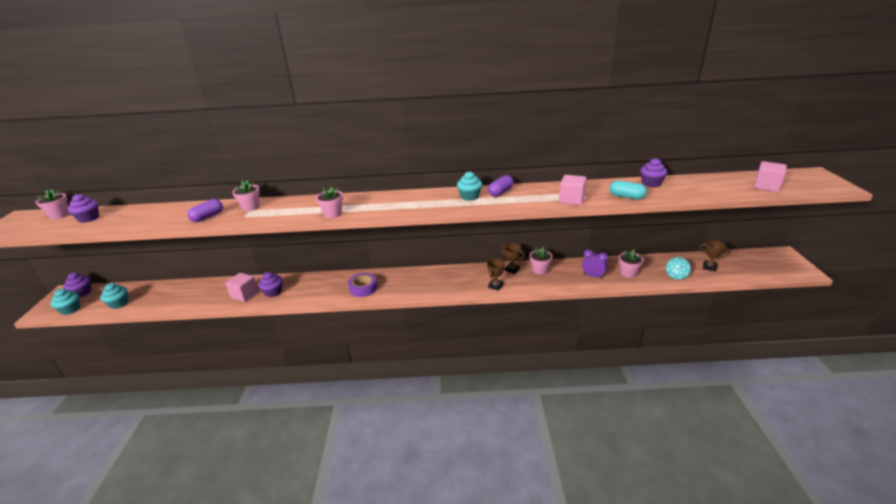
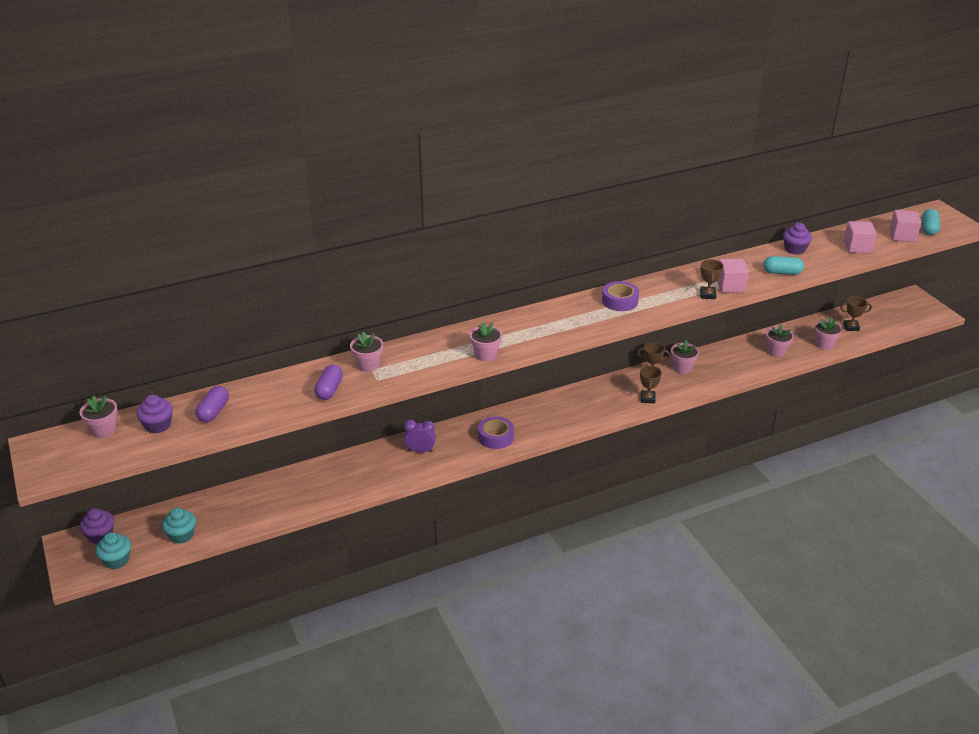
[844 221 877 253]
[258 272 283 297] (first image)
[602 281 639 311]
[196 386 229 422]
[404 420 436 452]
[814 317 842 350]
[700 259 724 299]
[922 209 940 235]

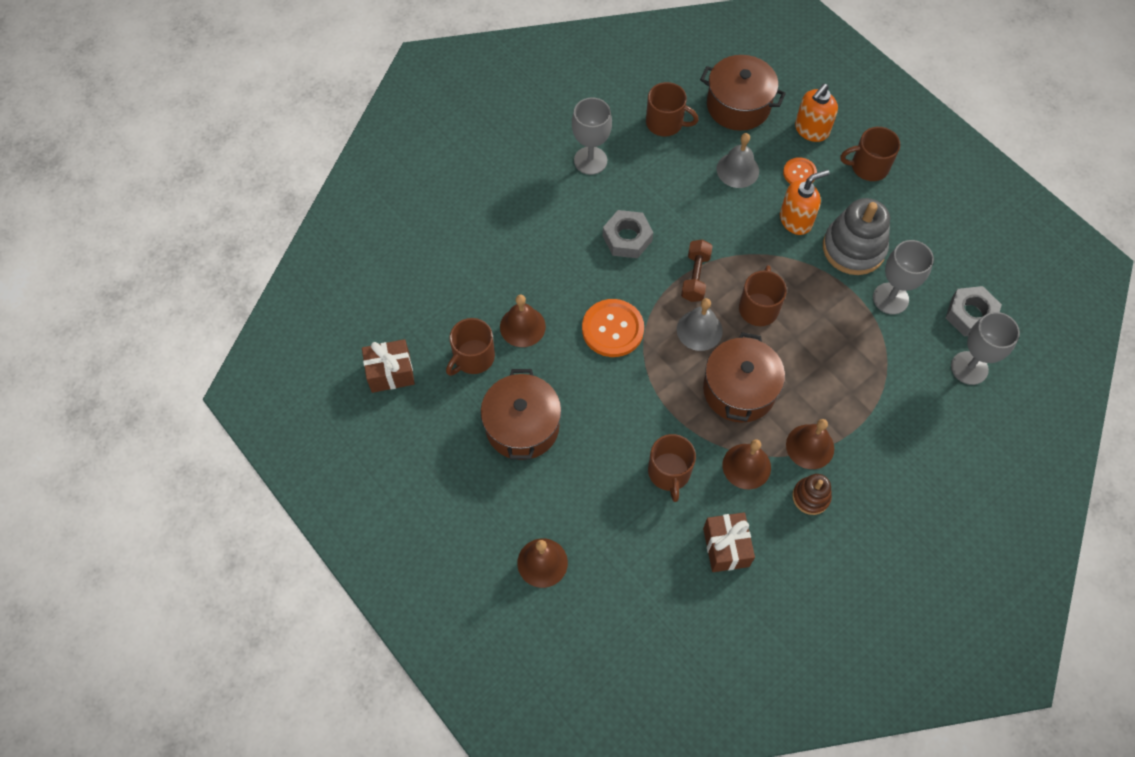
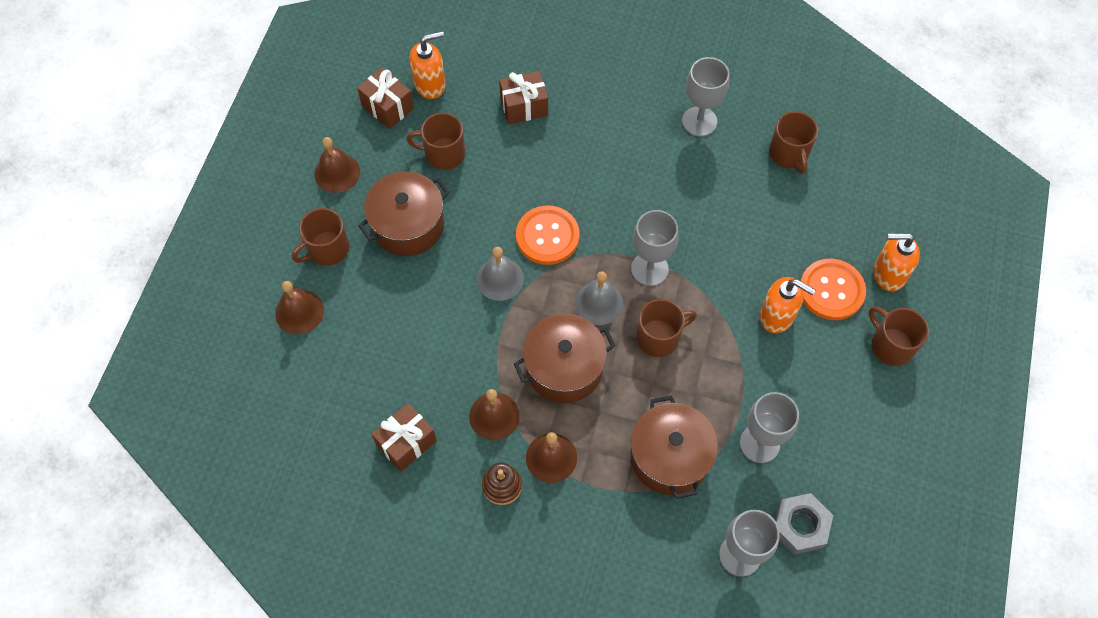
[314 137 360 193]
[603 210 653 258] (first image)
[292 208 350 266]
[631 210 679 286]
[630 395 718 499]
[476 247 524 301]
[800 259 866 320]
[823 198 890 275] (first image)
[409 31 446 99]
[499 71 548 125]

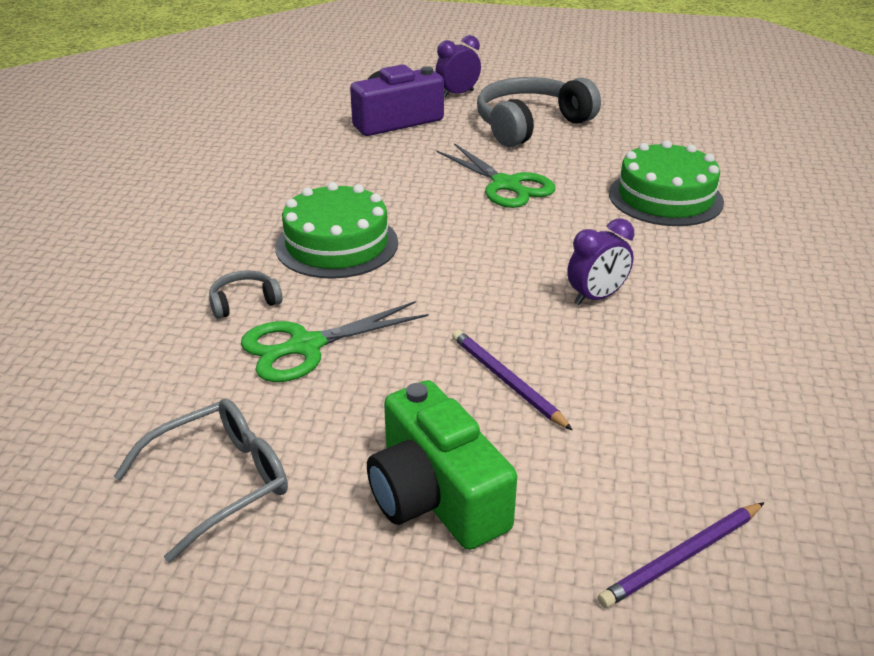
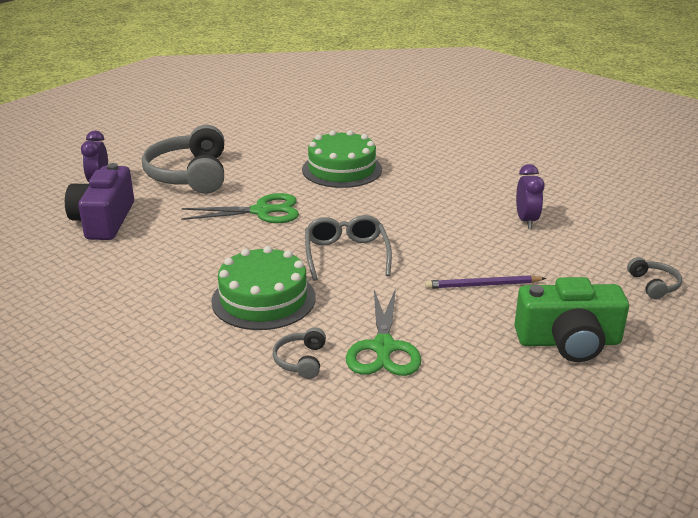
[305 215 392 281]
[516 164 545 229]
[627 257 682 299]

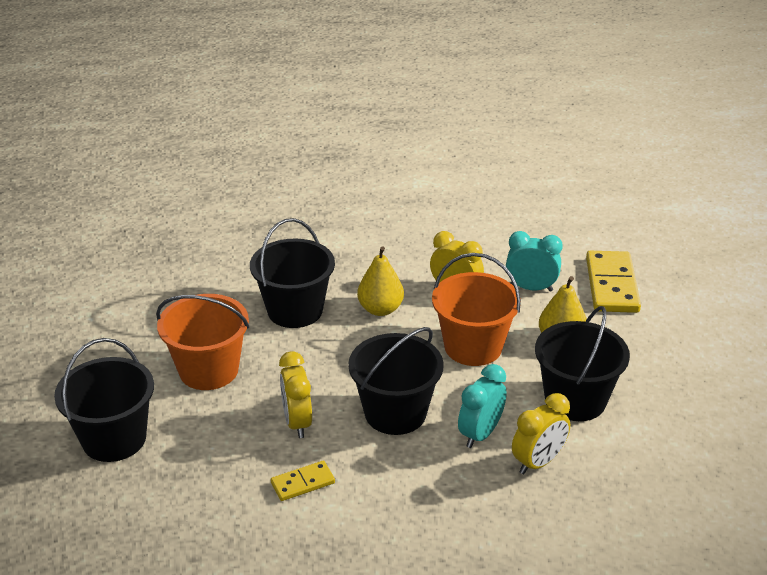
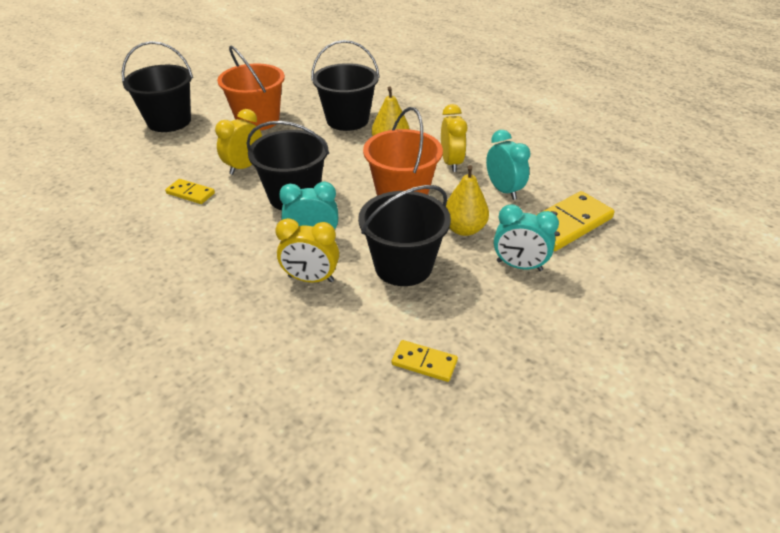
[391 340 458 382]
[494 204 559 271]

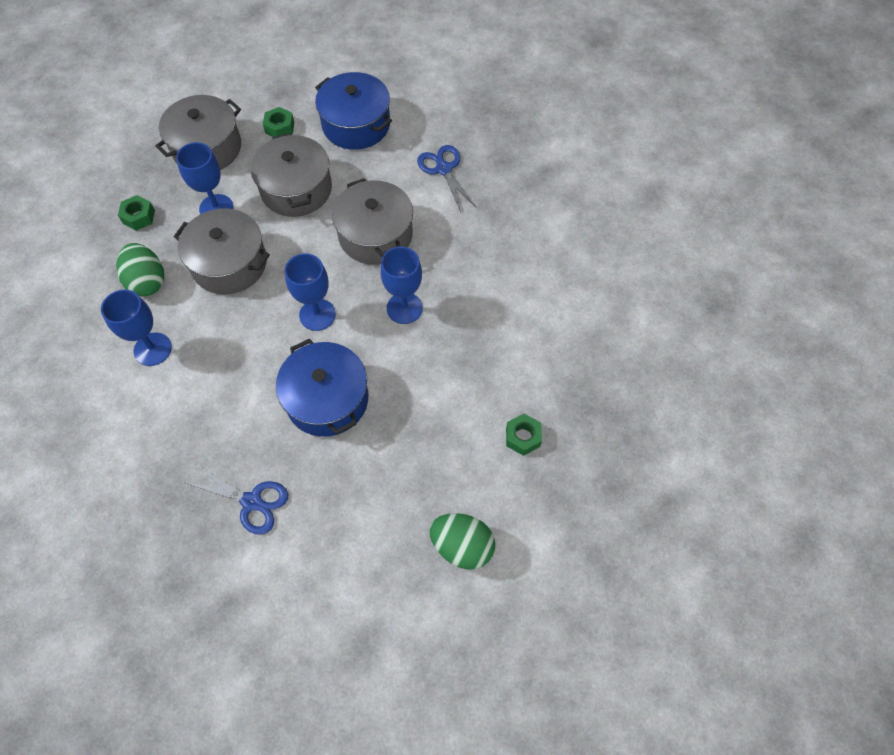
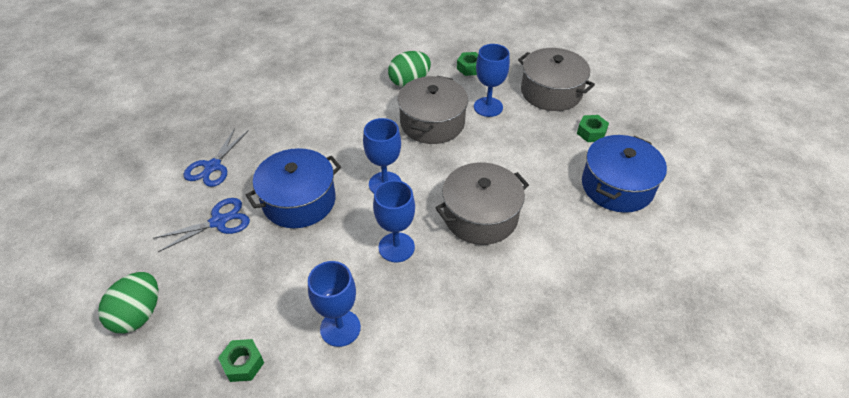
[308 261 361 347]
[251 133 332 217] (first image)
[153 198 250 252]

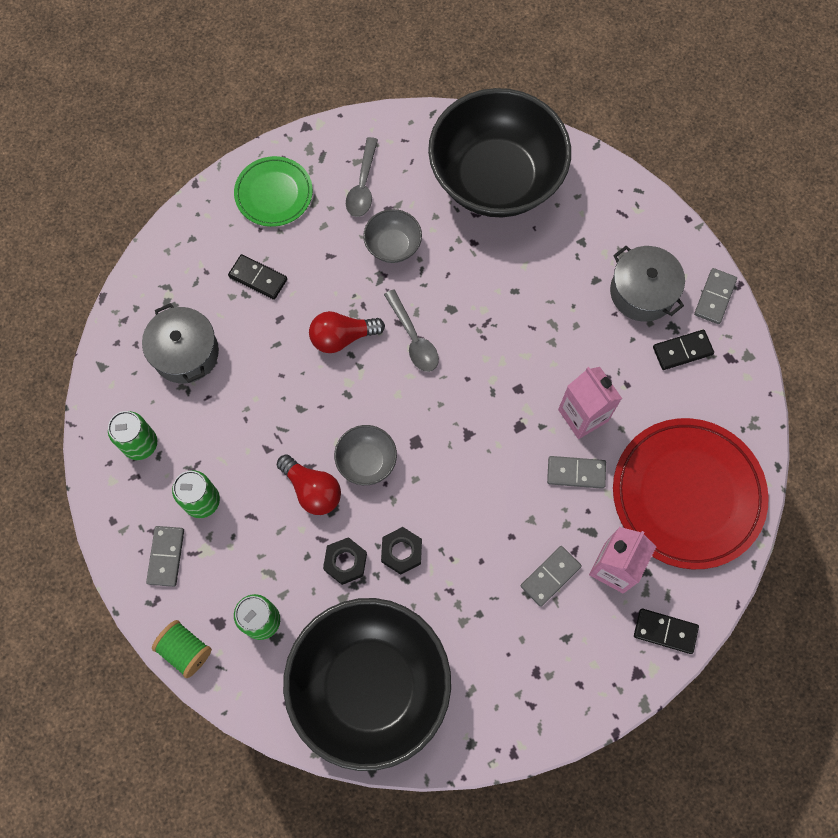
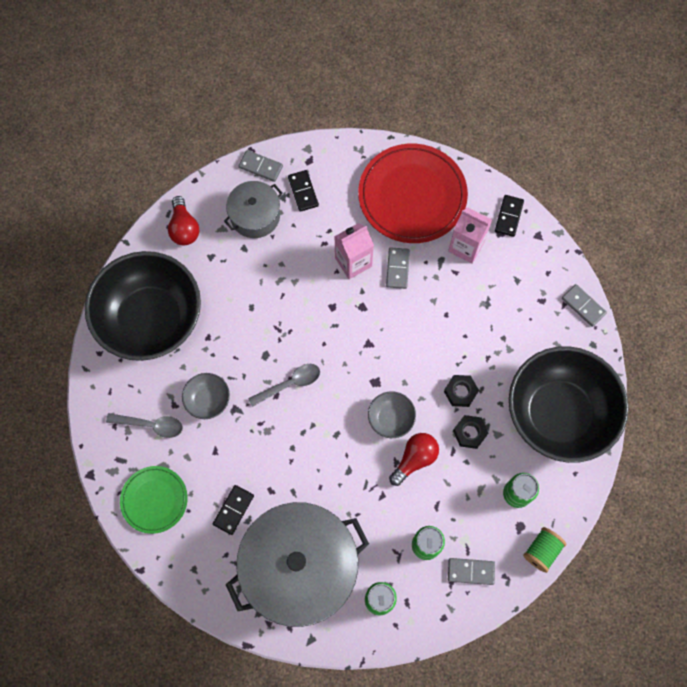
[225 502 369 627]
[168 196 200 245]
[562 284 607 327]

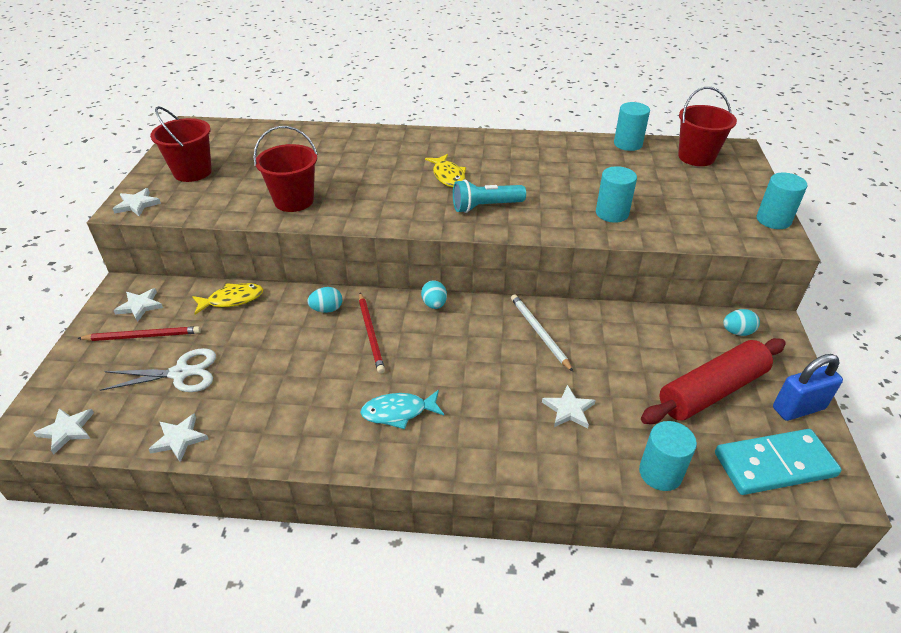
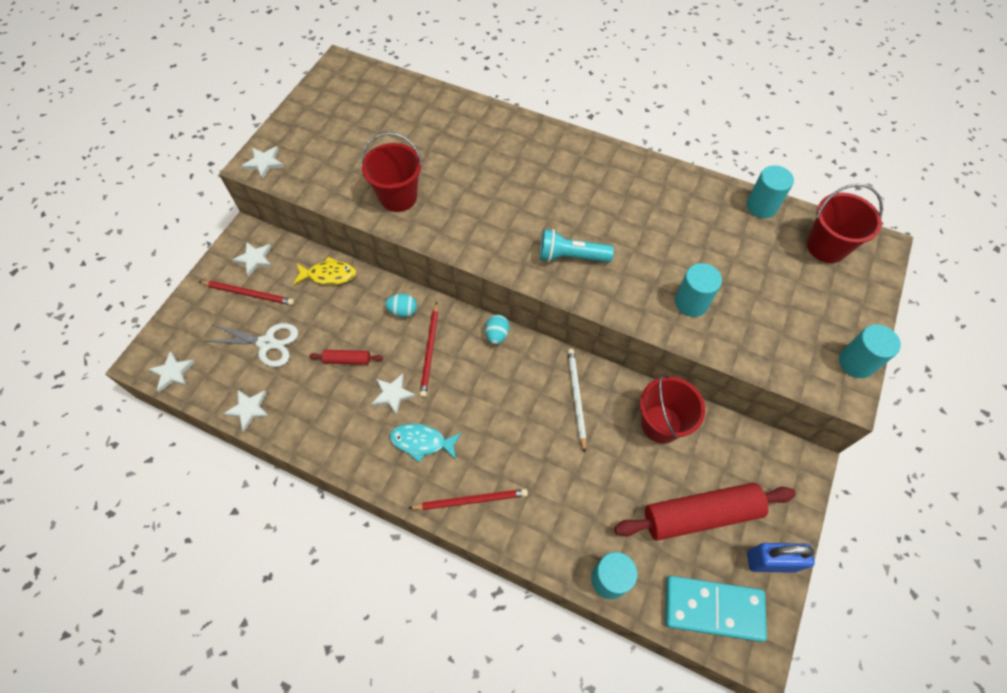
[640 374 706 444]
[425 154 466 187] (first image)
[371 373 416 416]
[723 309 760 336] (first image)
[309 350 383 365]
[408 489 528 510]

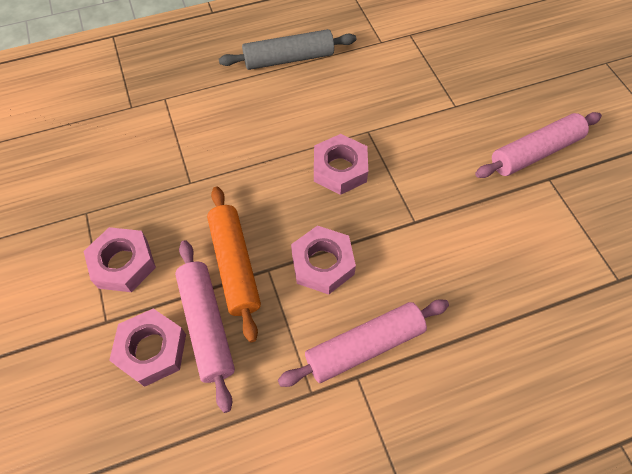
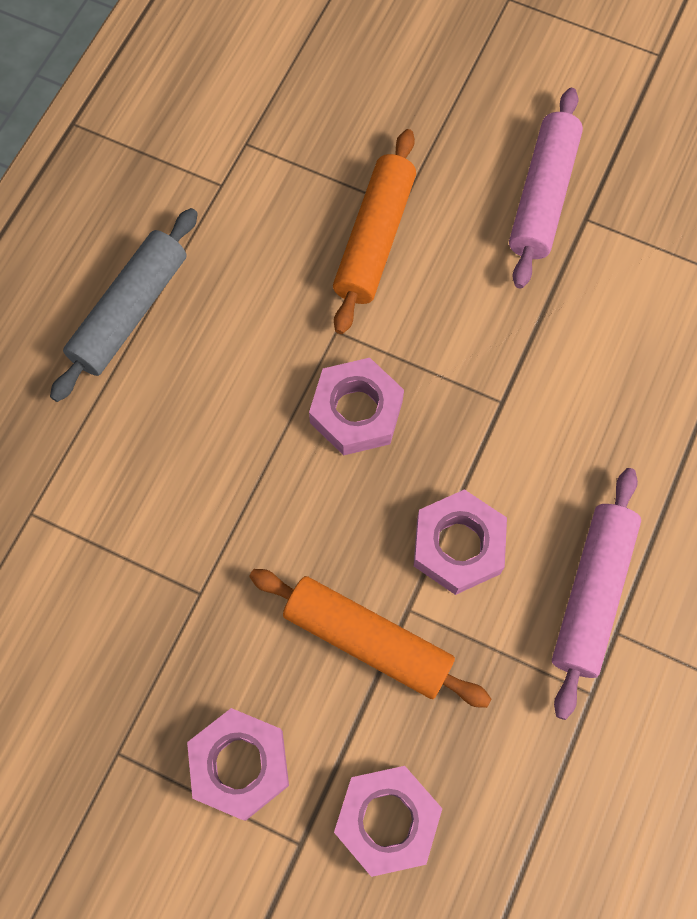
[175 240 235 413] (first image)
[333 129 416 334]

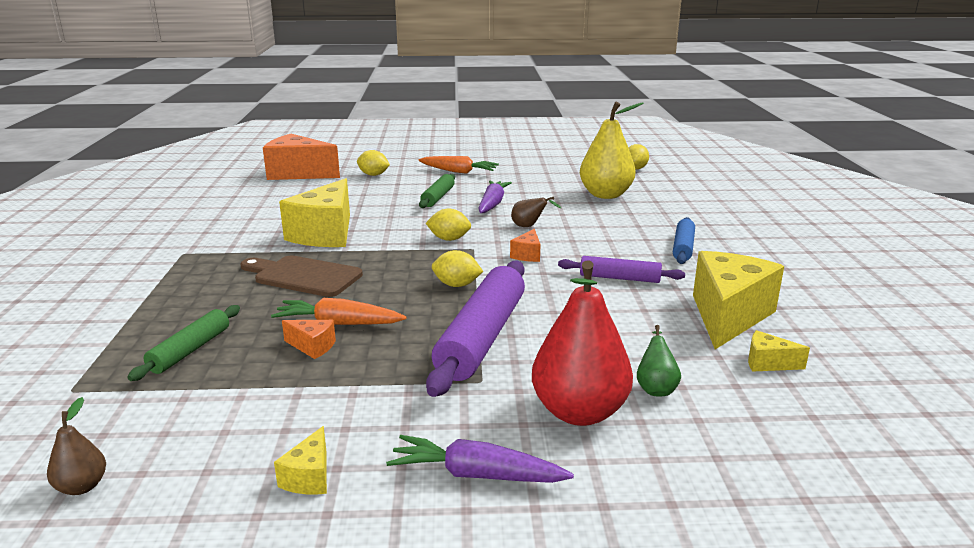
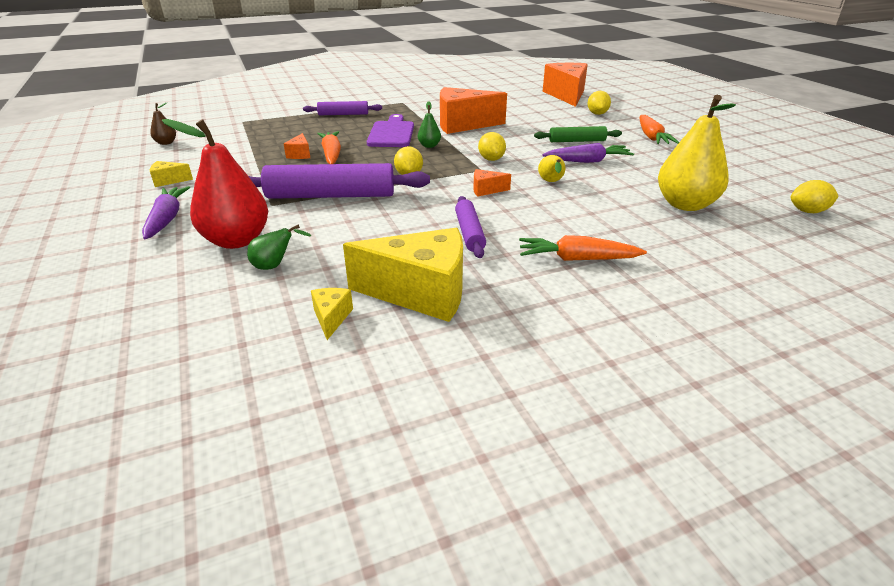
[127 305 240 381] (first image)
[367 114 414 147]
[440 87 507 134]
[538 155 565 182]
[519 235 647 261]
[303 101 382 115]
[418 101 441 148]

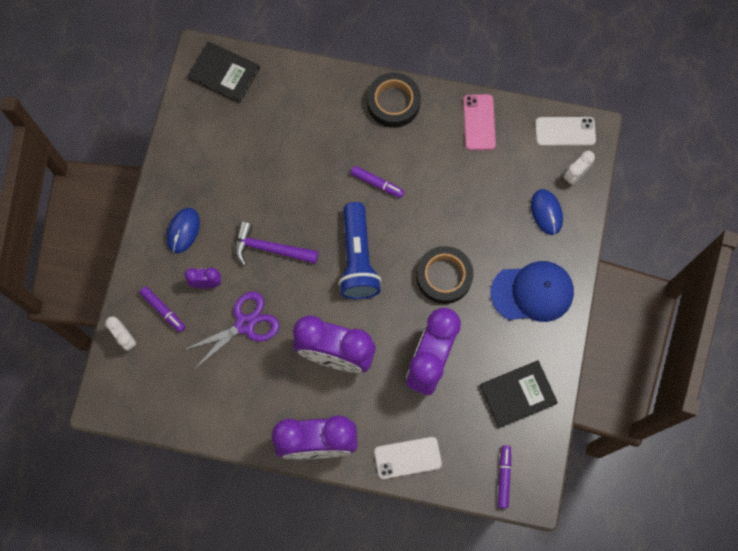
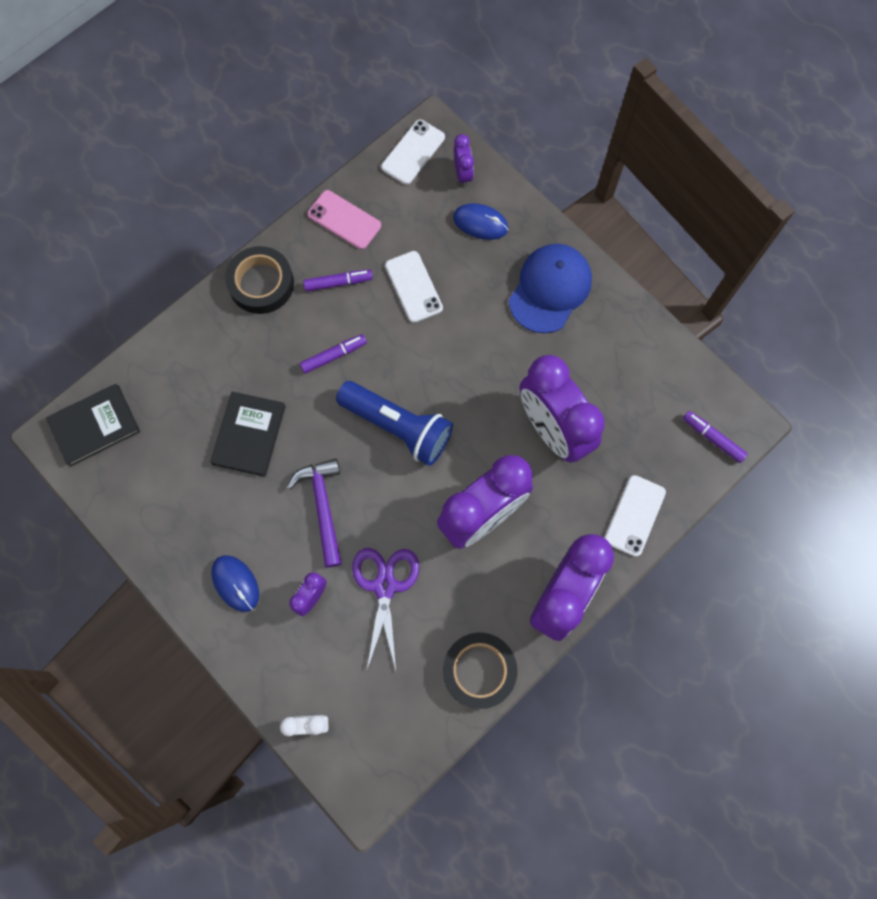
[303 270 373 291]
[287 458 342 568]
[443 633 517 709]
[210 392 286 477]
[454 134 474 187]
[385 251 443 323]

